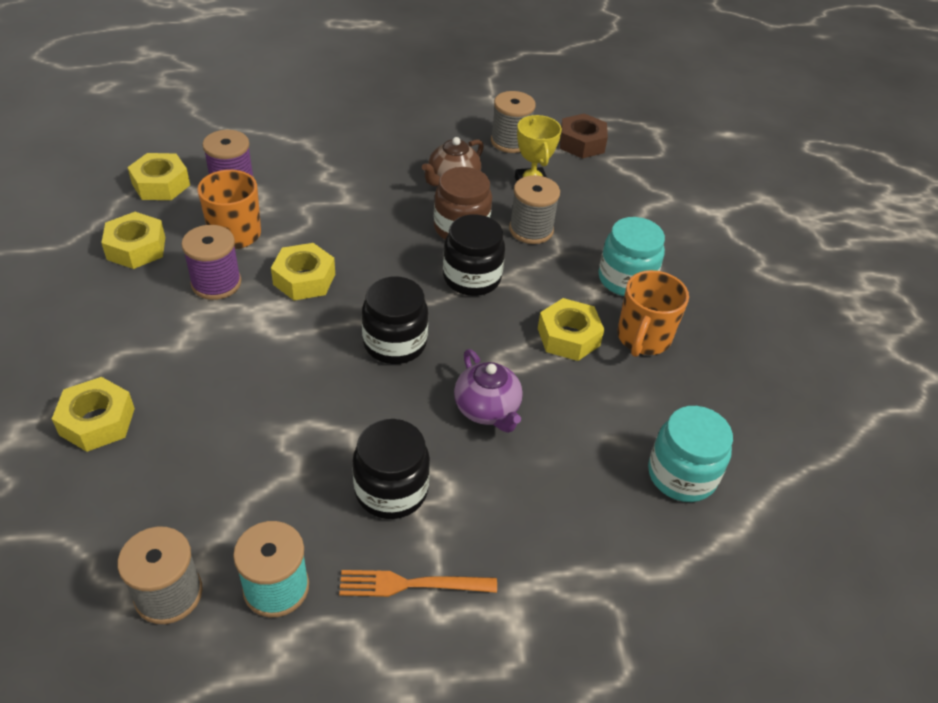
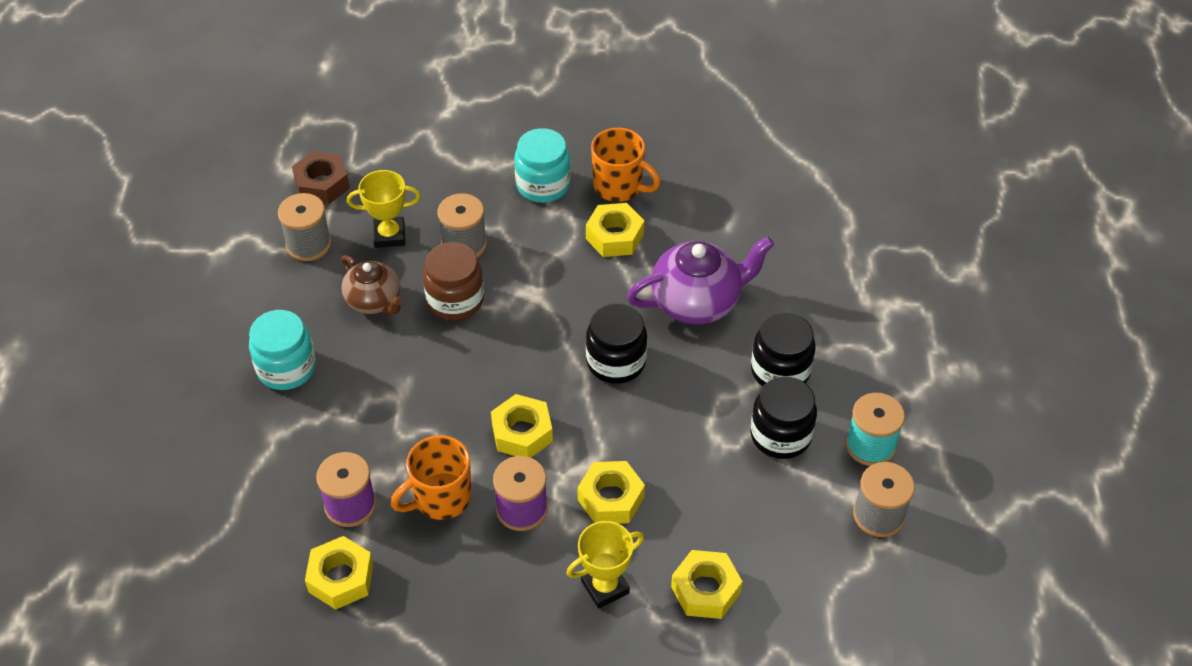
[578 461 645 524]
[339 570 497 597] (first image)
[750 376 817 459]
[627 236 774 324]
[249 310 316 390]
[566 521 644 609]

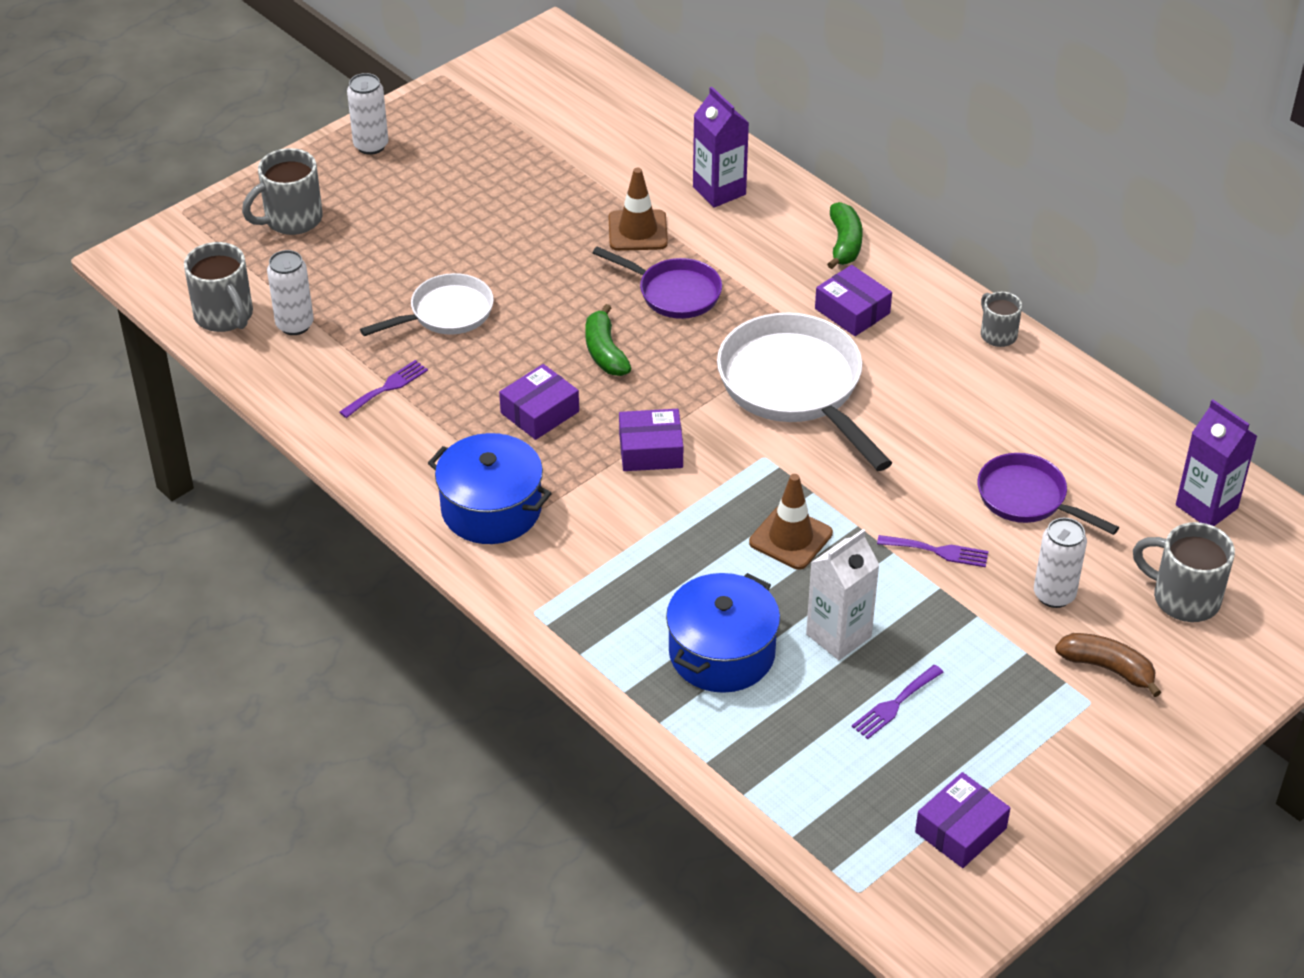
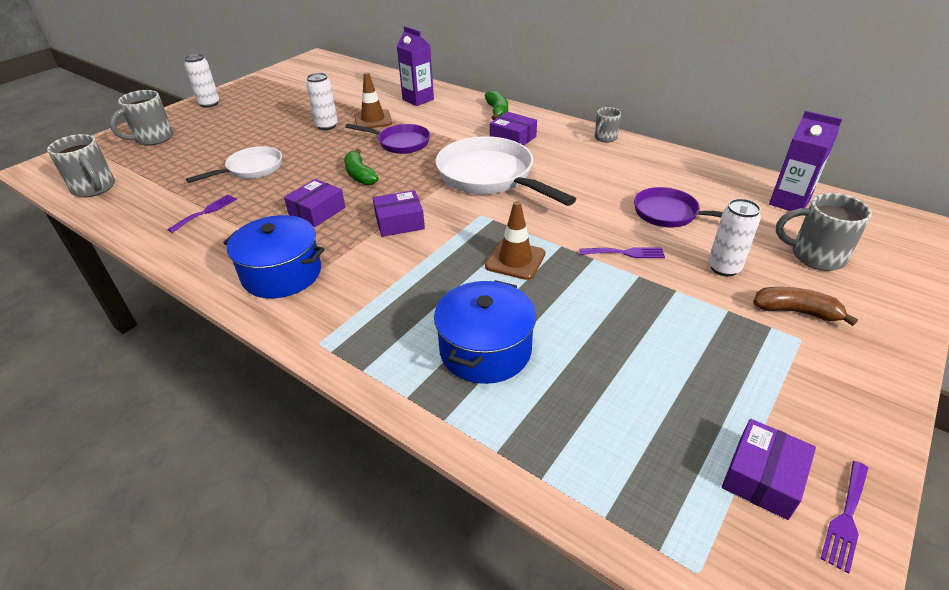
[306 73 338 130]
[806 529 879 660] (first image)
[821 461 868 574]
[594 107 621 142]

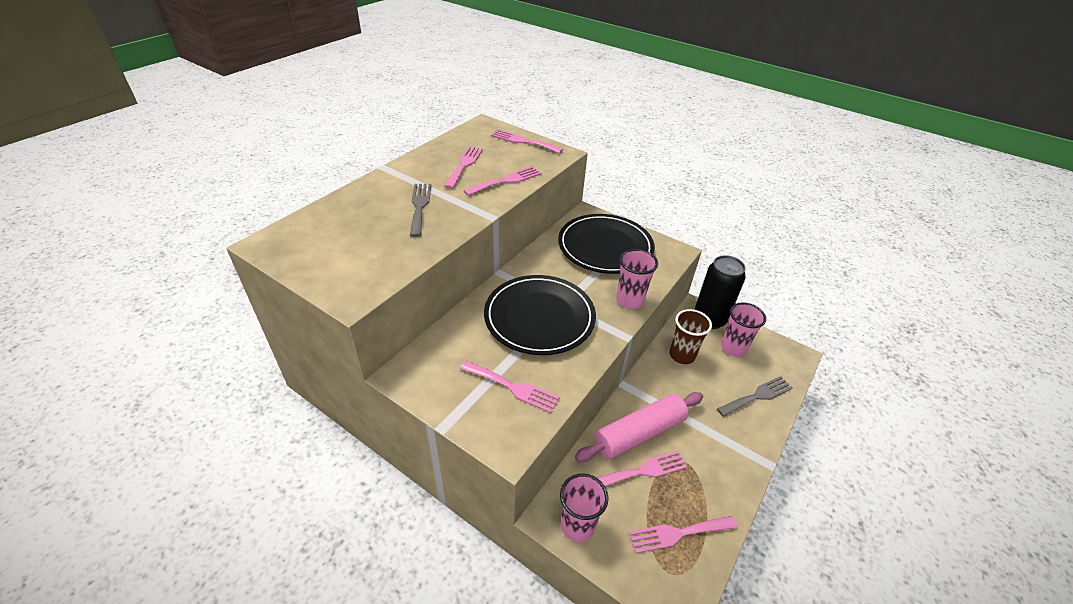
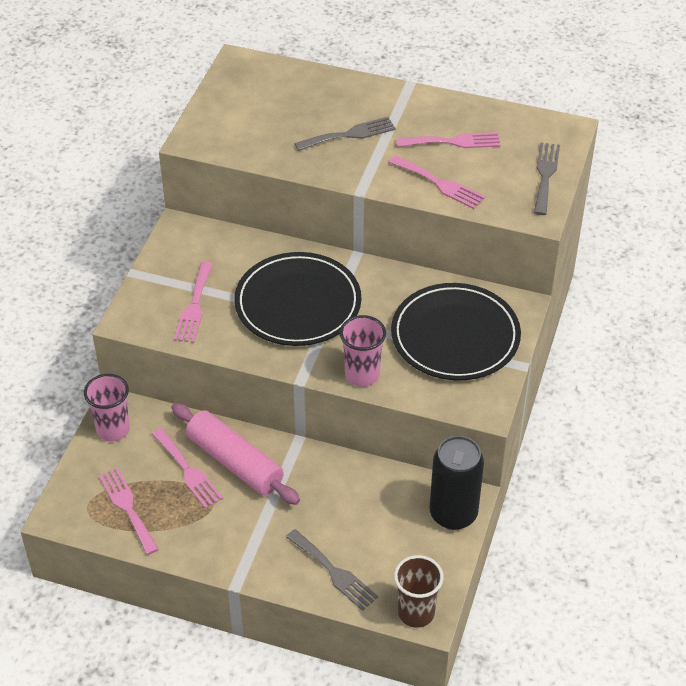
[534 142 560 215]
[394 555 444 628]
[721 302 766 357] (first image)

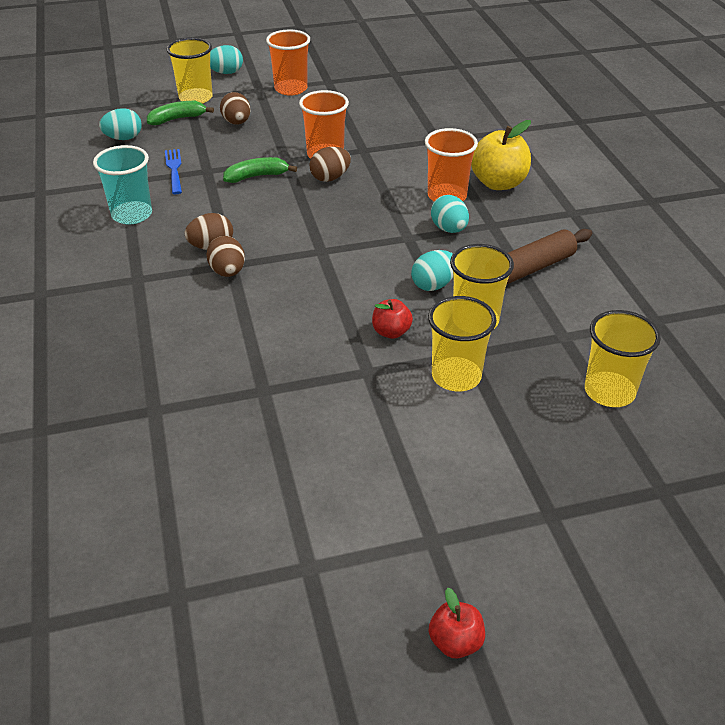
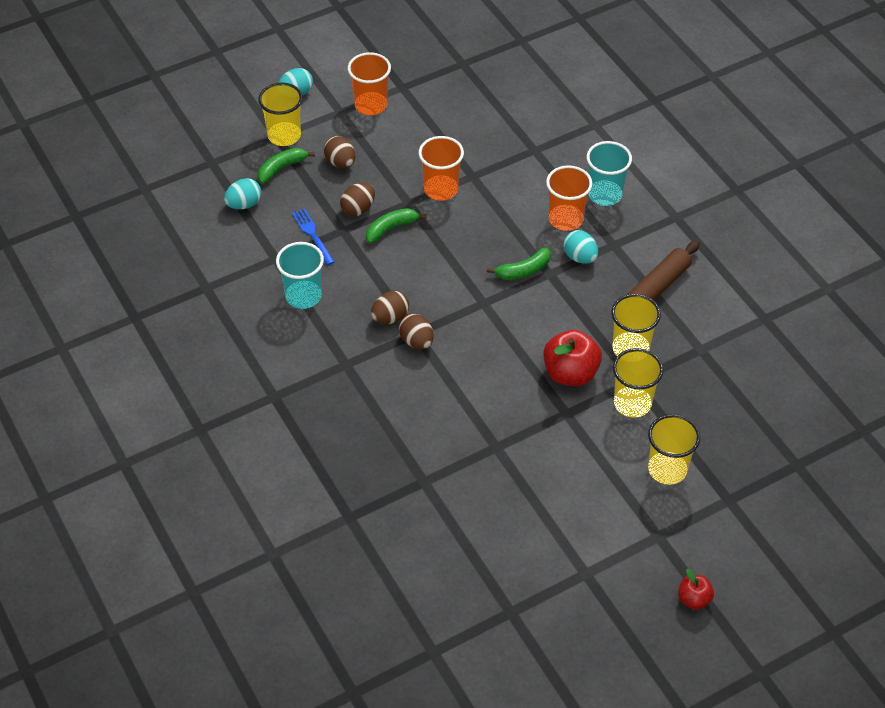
[340 183 375 216]
[543 330 602 386]
[411 250 453 291] (first image)
[586 141 632 206]
[648 414 700 485]
[487 247 551 280]

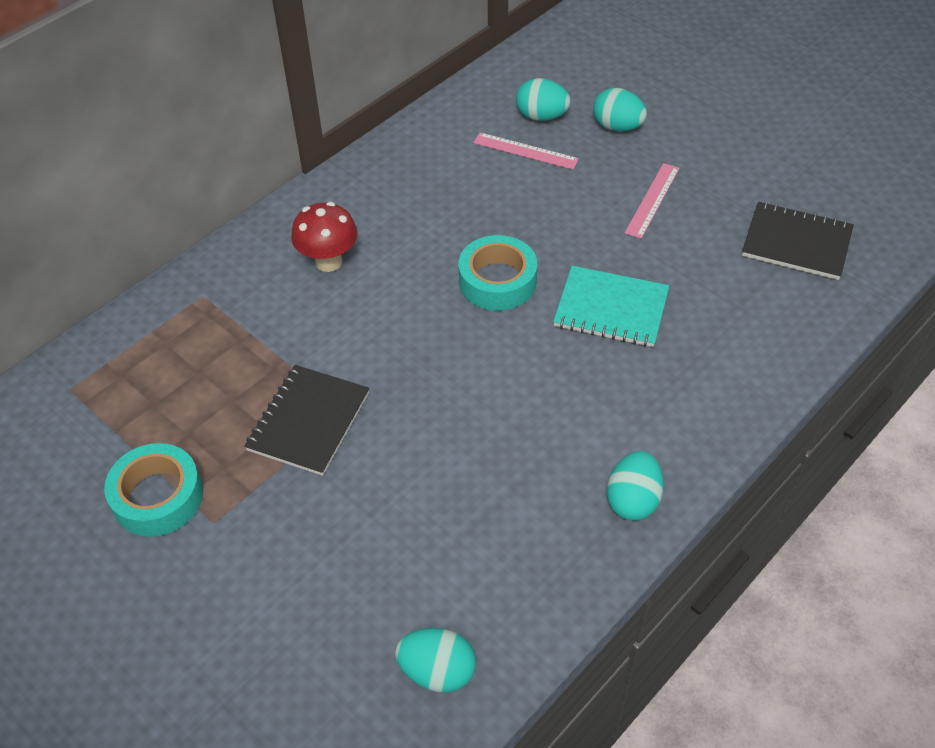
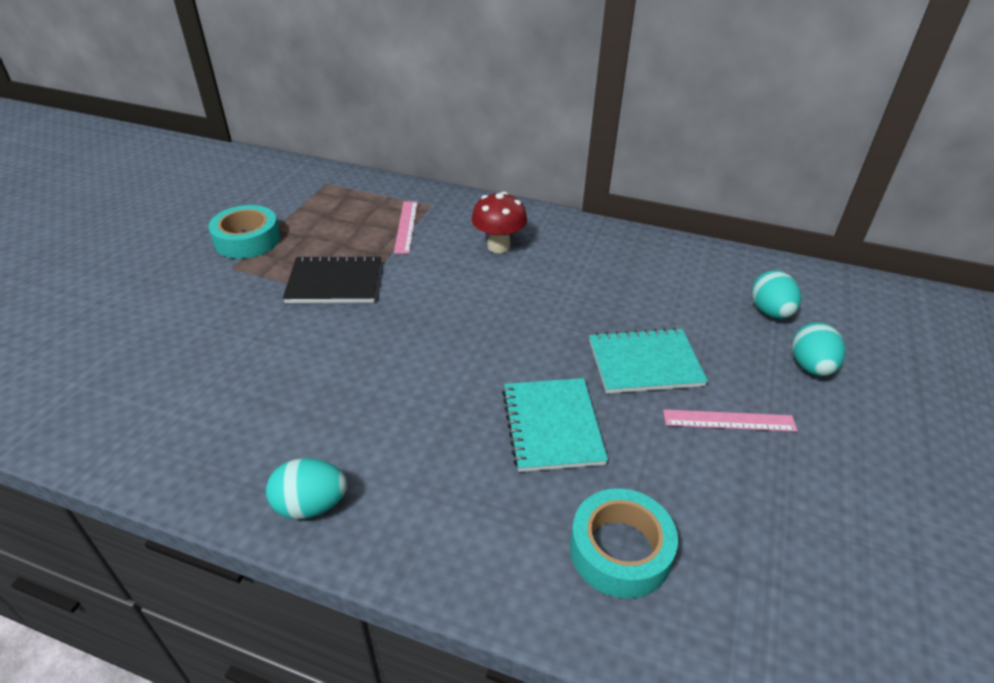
[395 628 476 693] (first image)
[570 488 678 598]
[394 201 418 254]
[742 202 854 280] (first image)
[589 328 708 393]

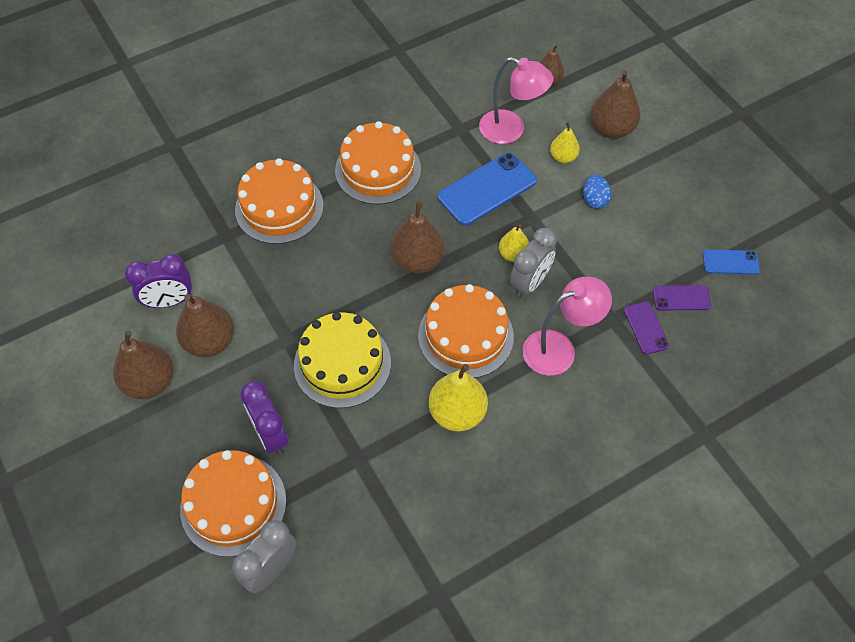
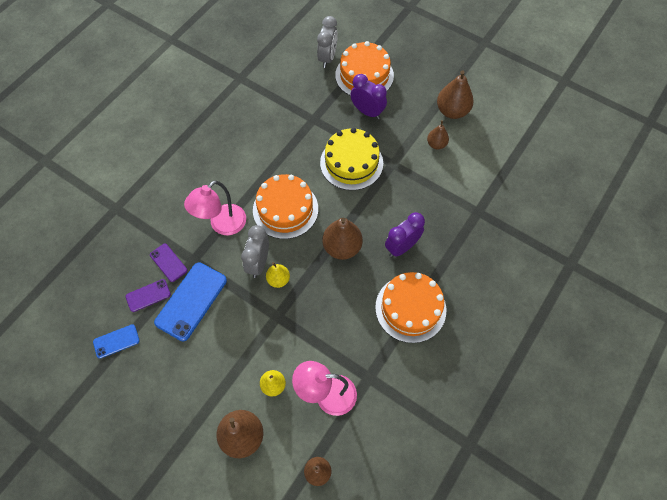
[385 212 425 257]
[427 120 449 149]
[235 158 324 244] (first image)
[429 364 488 432] (first image)
[154 263 227 341]
[583 175 611 209] (first image)

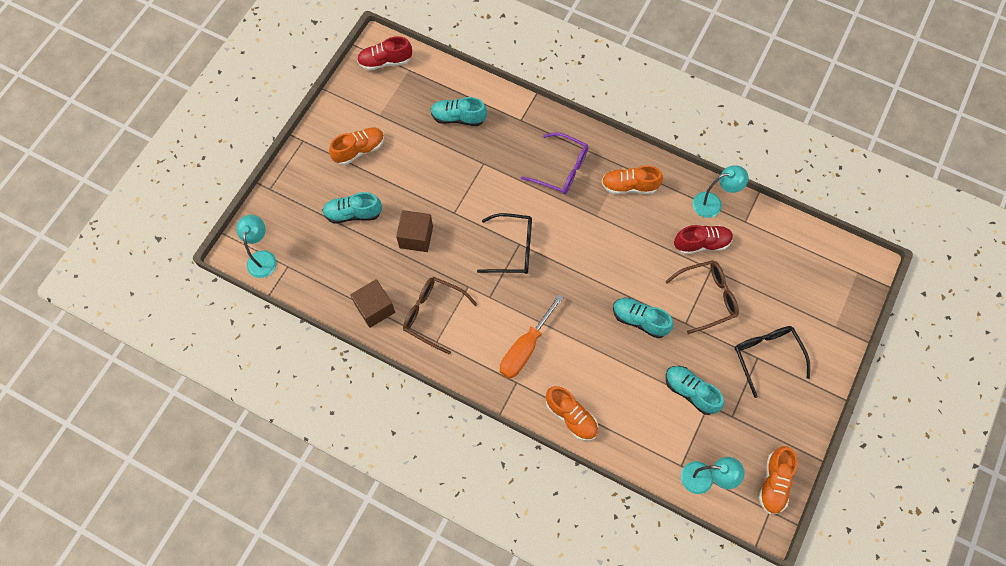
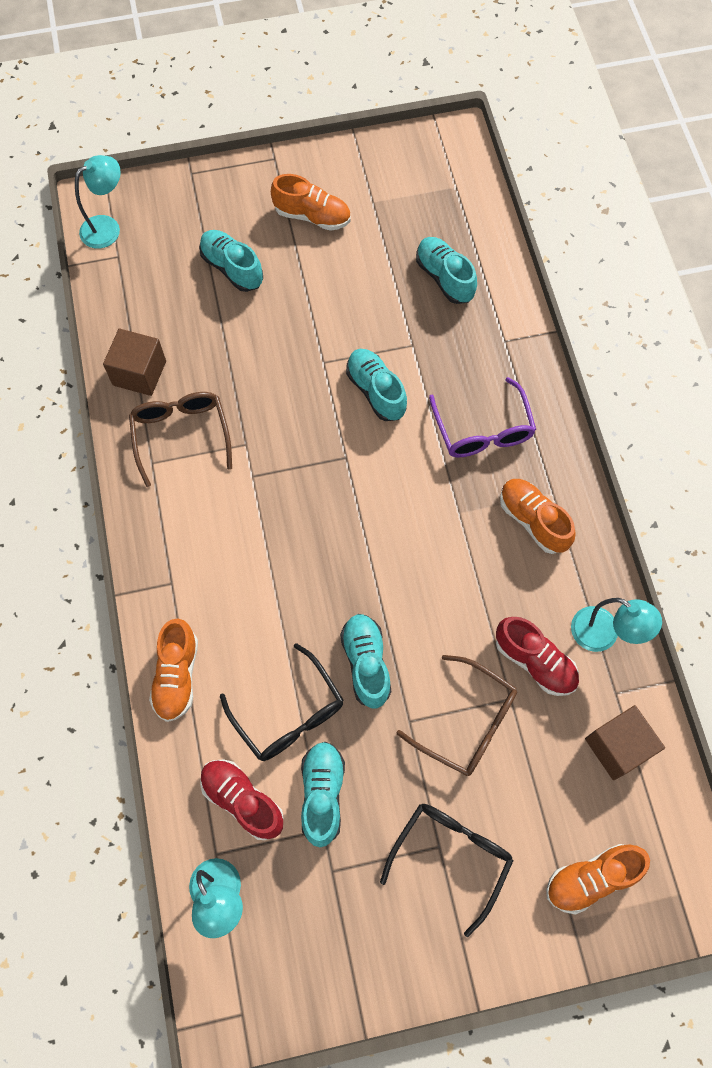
[200 759 284 840]
[585 705 665 780]
[220 643 343 761]
[500 294 564 379] (first image)
[546 844 650 914]
[346 349 407 421]

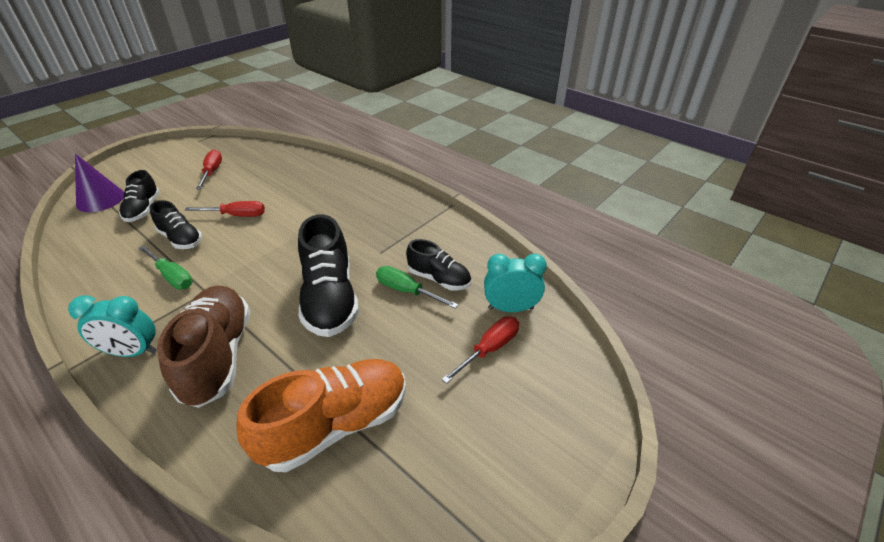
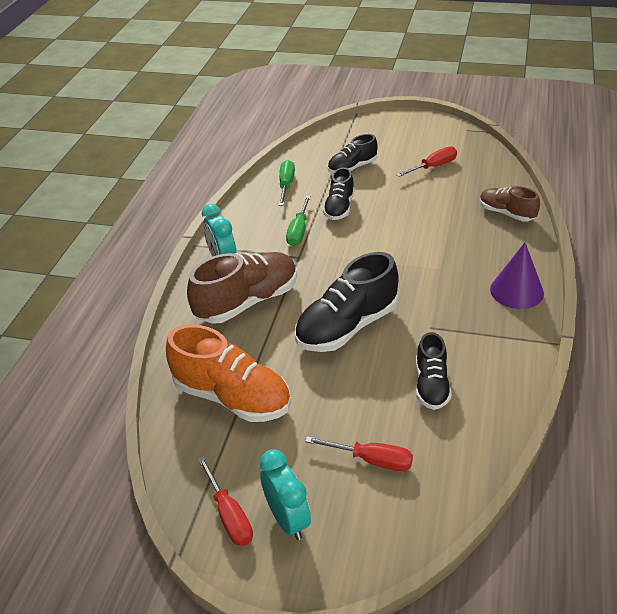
[490 243 544 309]
[198 456 253 546]
[279 160 295 206]
[260 449 311 540]
[480 186 540 222]

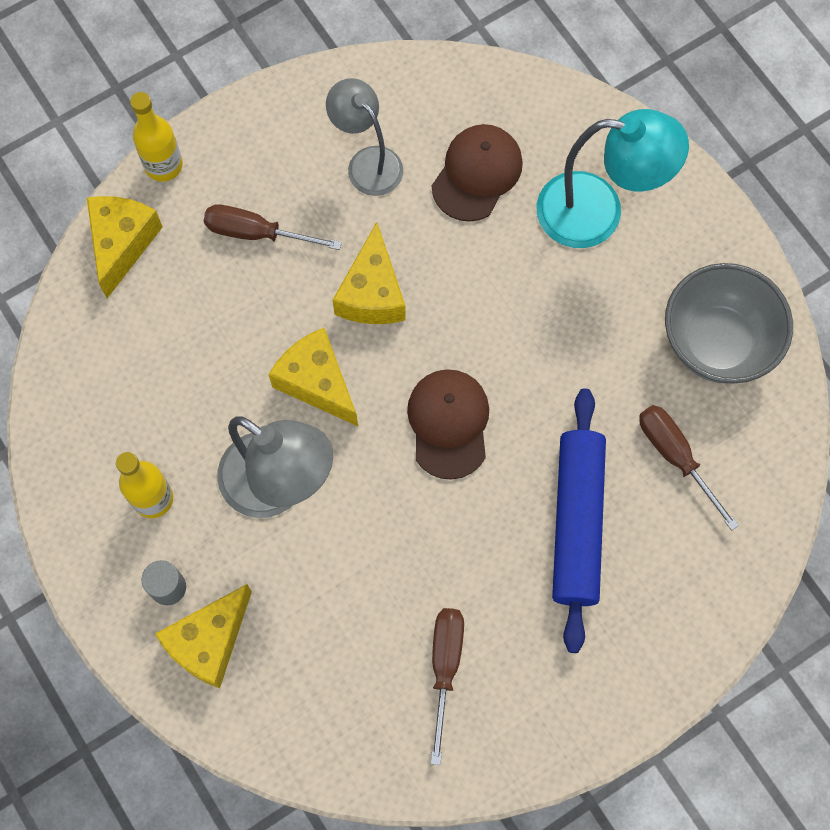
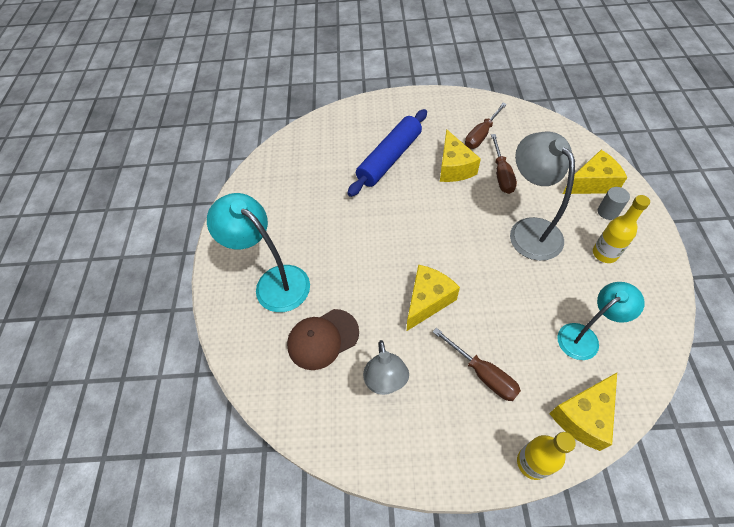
[440 129 481 182]
[407 369 489 480] (first image)
[491 134 517 194]
[665 263 793 384] (first image)
[557 282 645 360]

